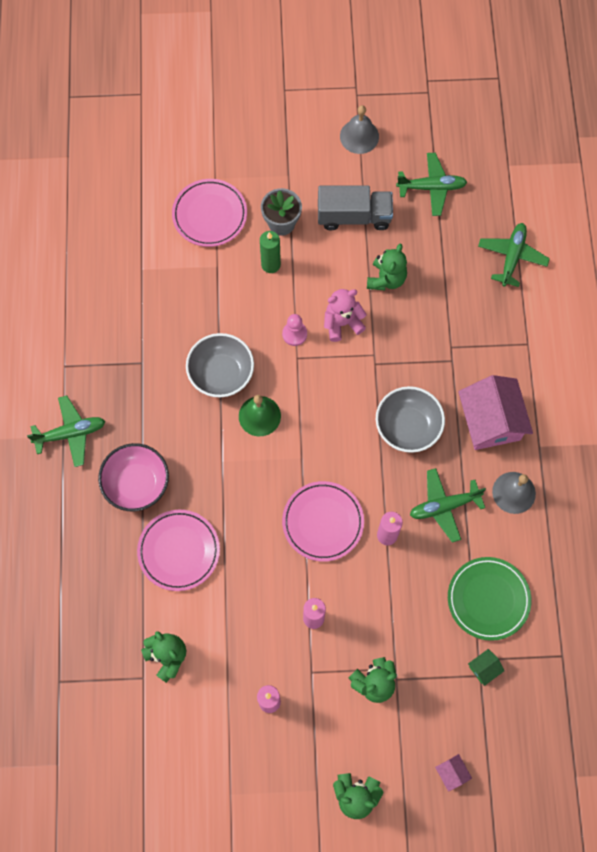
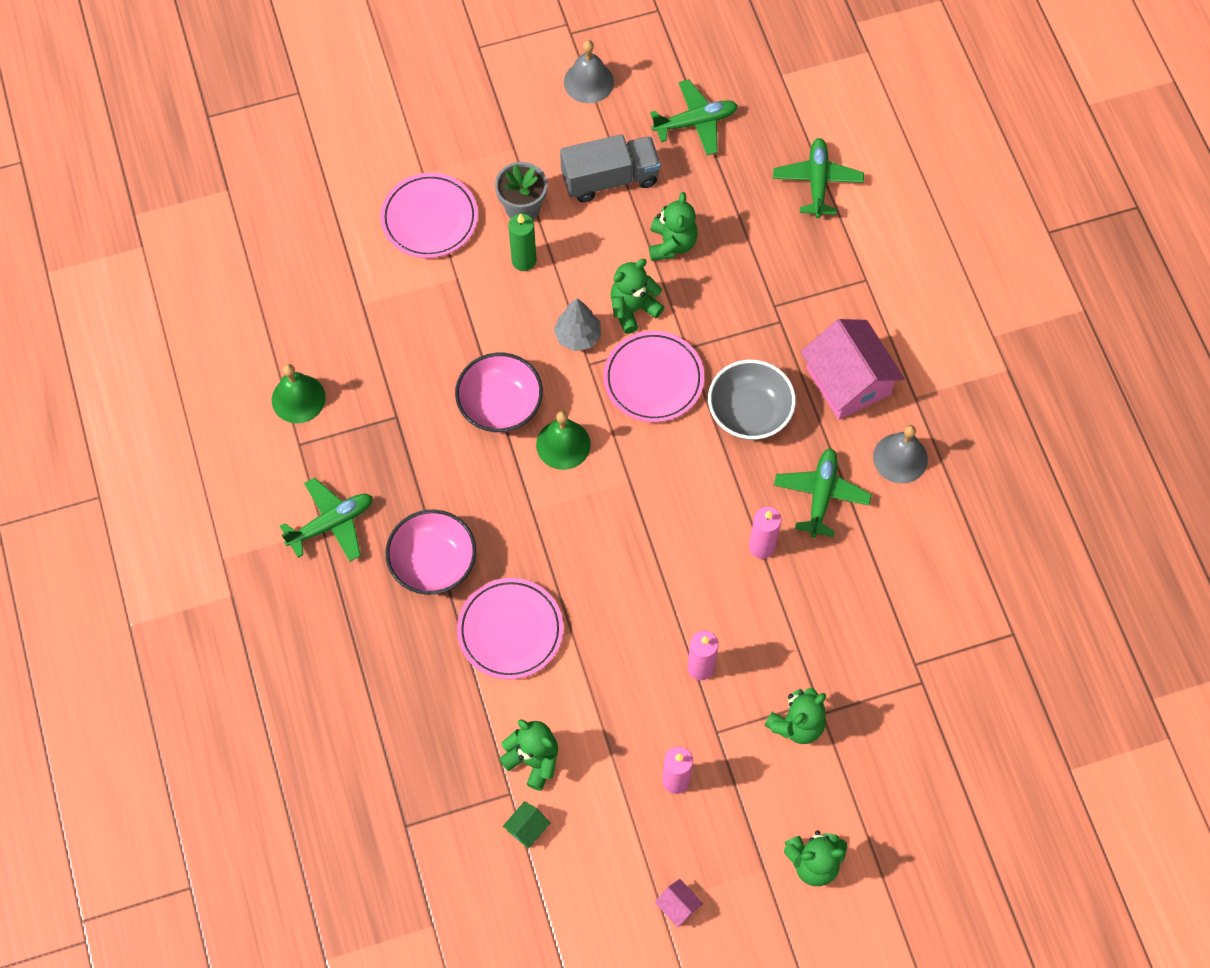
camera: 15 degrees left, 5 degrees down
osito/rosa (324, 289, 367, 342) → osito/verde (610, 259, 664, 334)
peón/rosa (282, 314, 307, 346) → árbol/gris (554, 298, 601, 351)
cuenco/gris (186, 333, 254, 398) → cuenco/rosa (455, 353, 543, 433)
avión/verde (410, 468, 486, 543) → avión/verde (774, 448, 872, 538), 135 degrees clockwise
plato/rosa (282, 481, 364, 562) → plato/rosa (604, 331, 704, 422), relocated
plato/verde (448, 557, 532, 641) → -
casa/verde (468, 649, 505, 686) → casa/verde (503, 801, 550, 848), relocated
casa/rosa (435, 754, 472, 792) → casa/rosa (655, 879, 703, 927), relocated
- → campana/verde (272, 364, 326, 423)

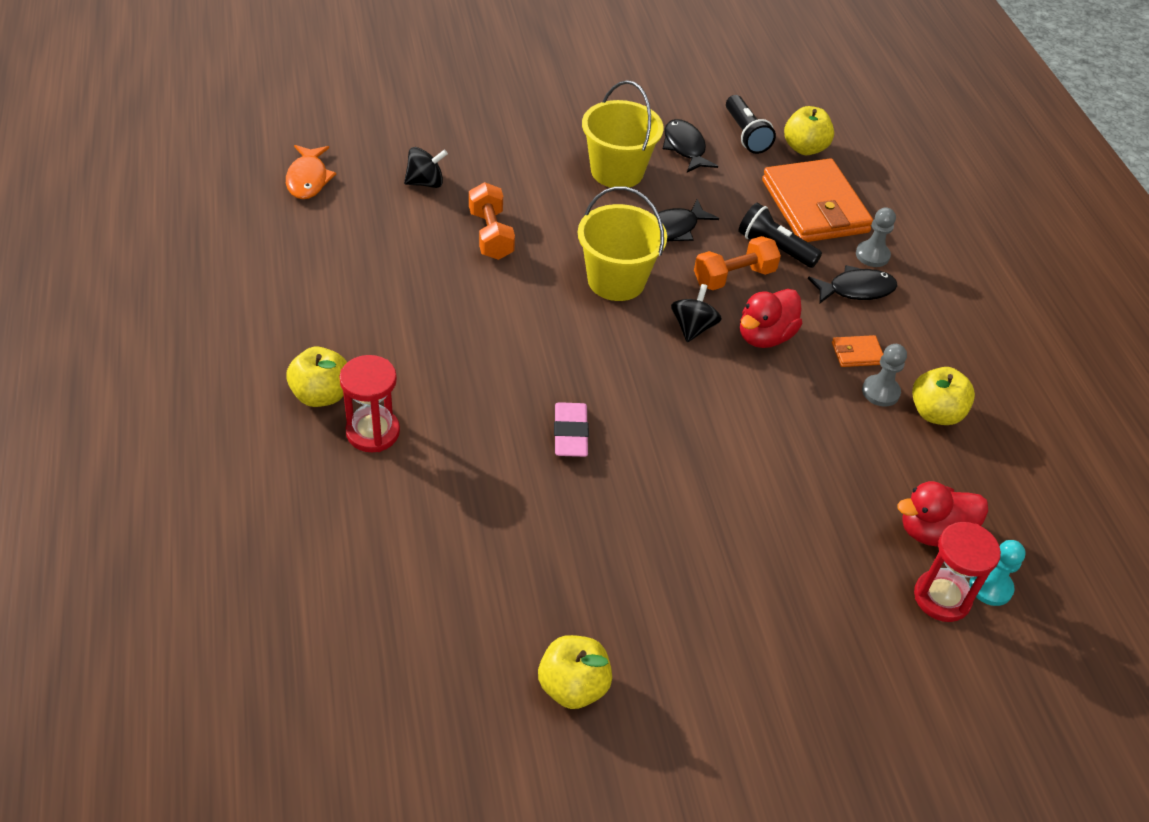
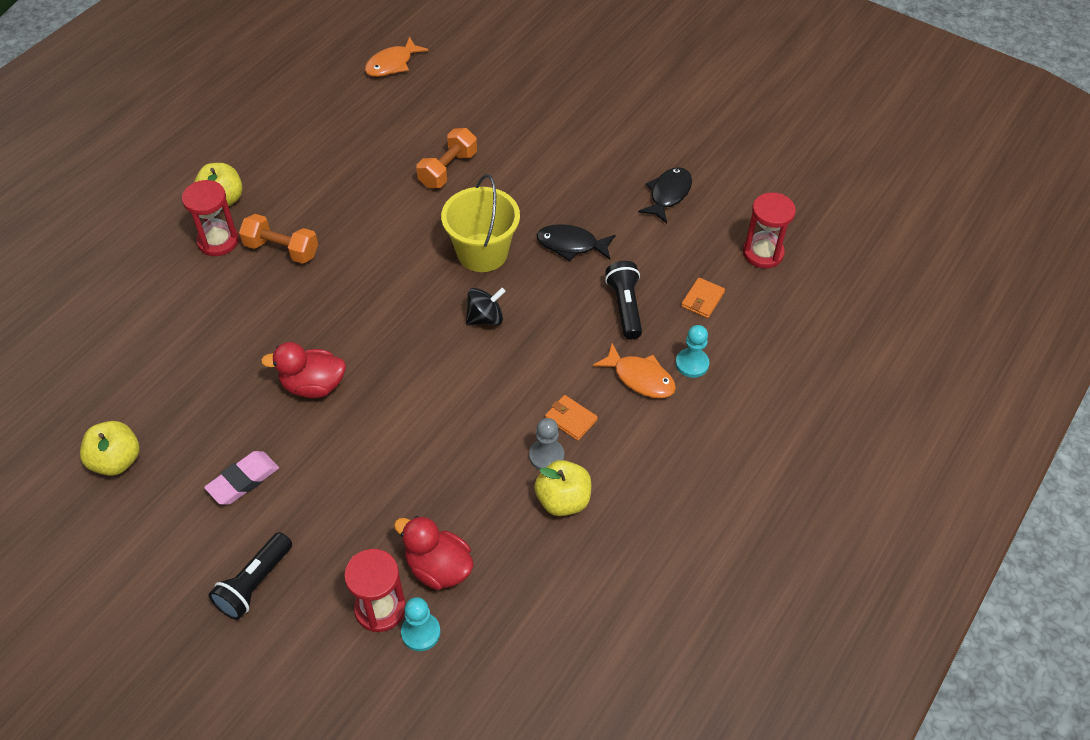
camera: 50 degrees right, 5 degrees up
balde/amarillo (582, 80, 664, 188) → -
lámpara de mano/negro (726, 95, 776, 154) → lámpara de mano/negro (209, 532, 292, 620), relocated
manzana/amarillo (784, 106, 834, 155) → reloj de arena/rojo (743, 192, 796, 268)
peonza/negro (404, 147, 448, 188) → -
cartera/naranja (762, 158, 873, 242) → cartera/naranja (681, 277, 725, 318), x0.40
peón/gris (856, 207, 896, 267) → peón/turquesa (676, 325, 709, 378)
mancuerna/naranja (694, 236, 781, 290) → mancuerna/naranja (239, 214, 318, 264), relocated
pez/negro (808, 265, 898, 304) → pez/naranja (593, 343, 676, 398)
pato/rojo (740, 289, 802, 348) → pato/rojo (261, 342, 346, 398), relocated
goma de borrar/rosa (554, 402, 589, 457) → goma de borrar/rosa (204, 451, 279, 505), relocated

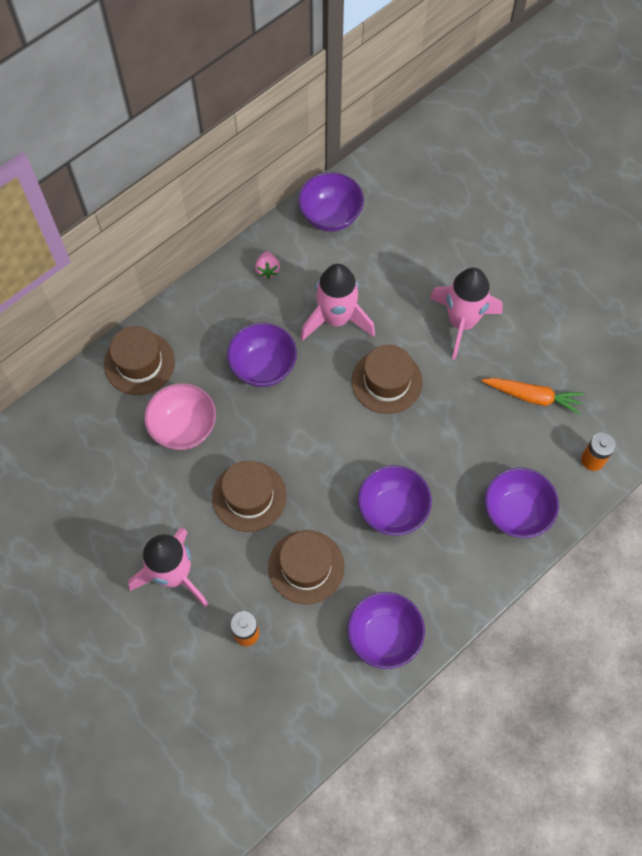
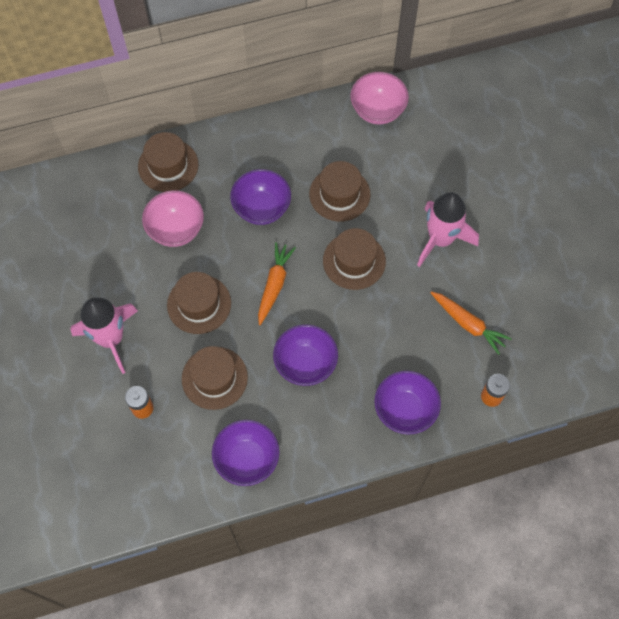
camera: 25 degrees right, 0 degrees up
cuenco/morado (298, 172, 364, 232) → cuenco/rosa (350, 72, 409, 124)
fresa/rosa (255, 251, 280, 279) → -
cohete/rosa (301, 264, 375, 341) → sombrero/marrón (309, 161, 370, 222)
- → zanahoria/naranja (258, 242, 296, 325)

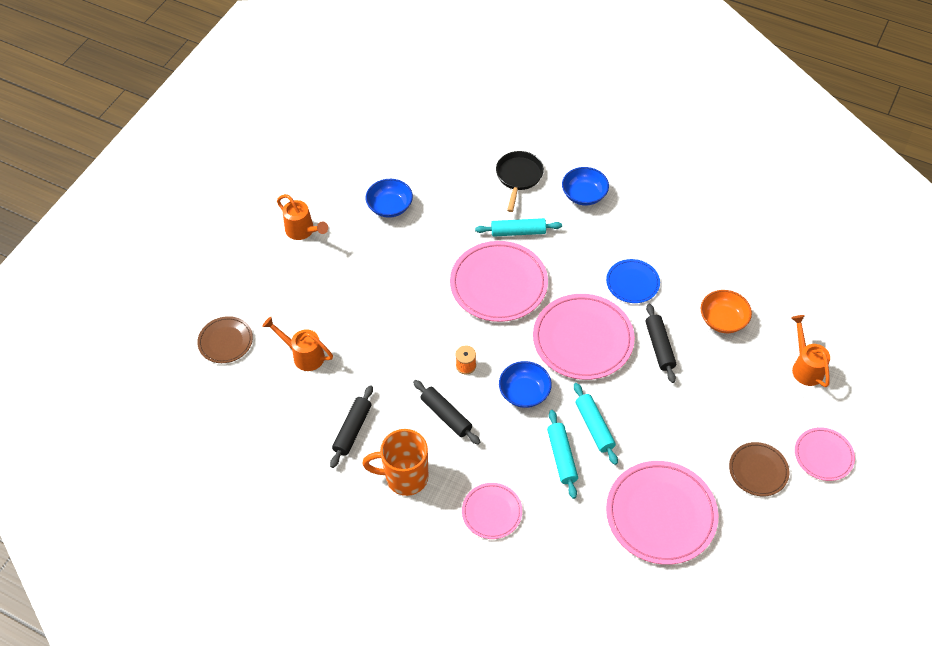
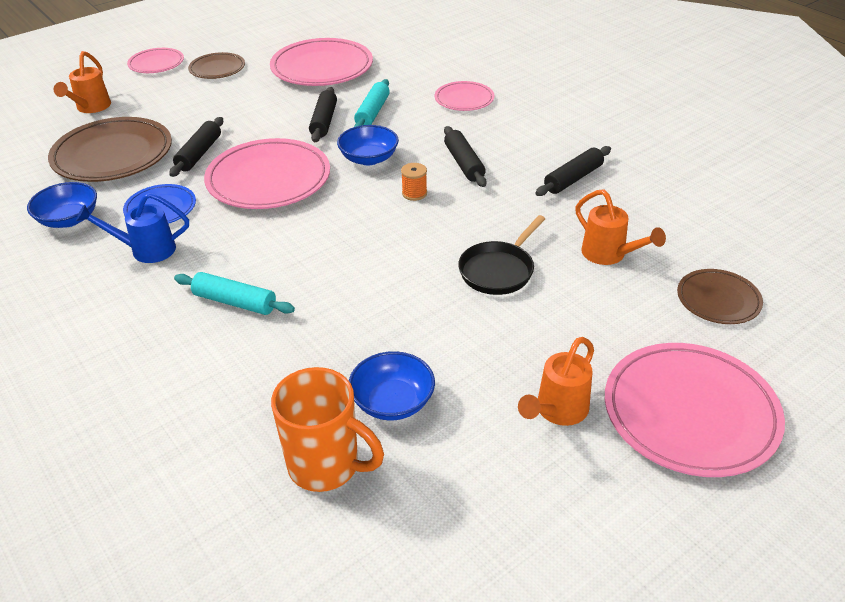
camera: 155 degrees left, 15 degrees down
sartén/negro (496, 151, 544, 212) → sartén/negro (458, 215, 545, 295), relocated
cuenco/azul (562, 167, 609, 206) → cuenco/azul (27, 182, 97, 228), relocated
regadera/naranja (277, 194, 328, 240) → regadera/naranja (518, 337, 594, 426), 120 degrees counterclockwise
plato/rosa (450, 241, 548, 322) → plato/rosa (605, 343, 785, 477), relocated
cuenco/naranja (701, 290, 752, 333) → plato/marrón (48, 117, 172, 182)
rodillo/turquesa (574, 383, 618, 465) → rodillo/negro (309, 87, 337, 142)
taza/naranja (362, 429, 428, 496) → taza/naranja (271, 367, 384, 492), relocated
- → regadera/azul (76, 193, 189, 263)

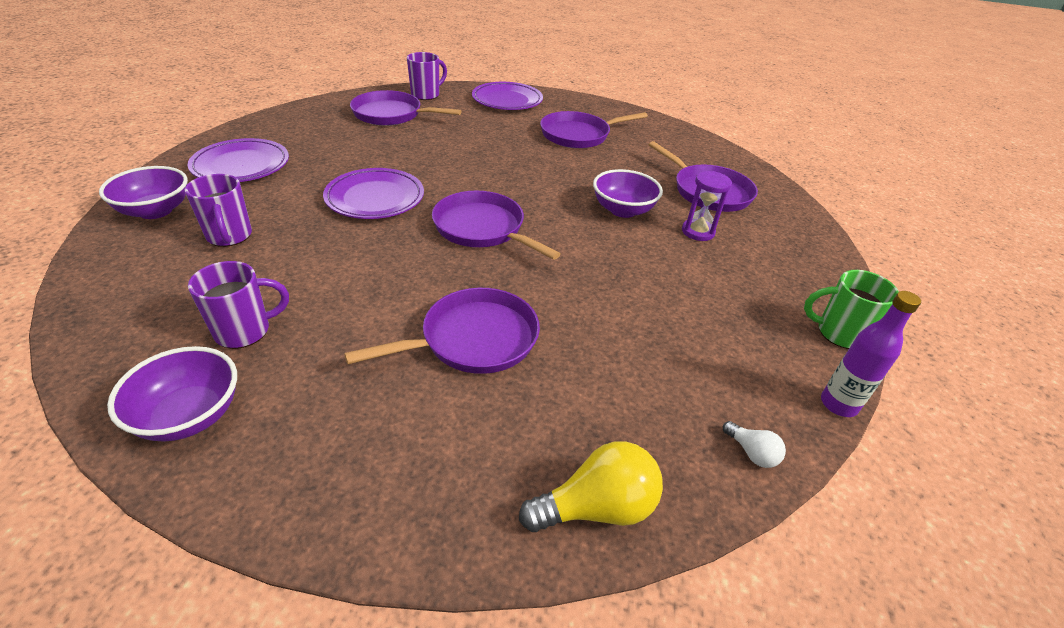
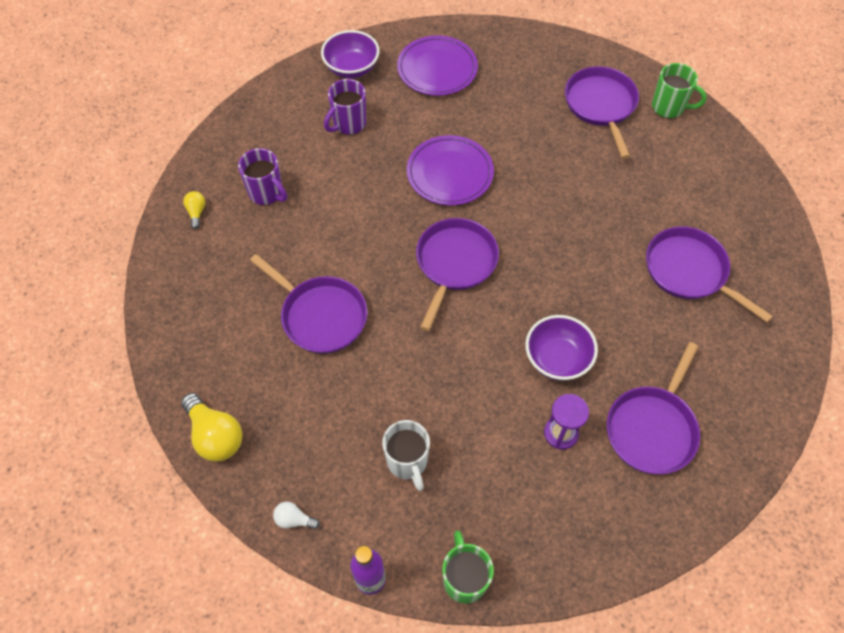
camera: 70 degrees right, 20 degrees up
taza/morado (407, 52, 447, 100) → taza/verde (652, 63, 707, 119)
plato/morado (472, 82, 543, 110) → -
cuenco/morado (107, 346, 237, 442) → bombilla/amarillo (183, 191, 205, 229)
bombilla/blanco (723, 421, 786, 468) → bombilla/blanco (273, 502, 320, 529), 75 degrees clockwise
- → taza/blanco (382, 420, 430, 491)

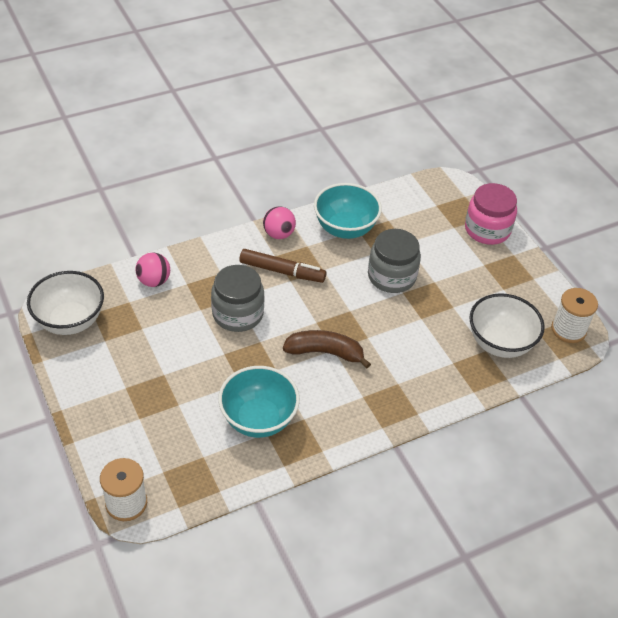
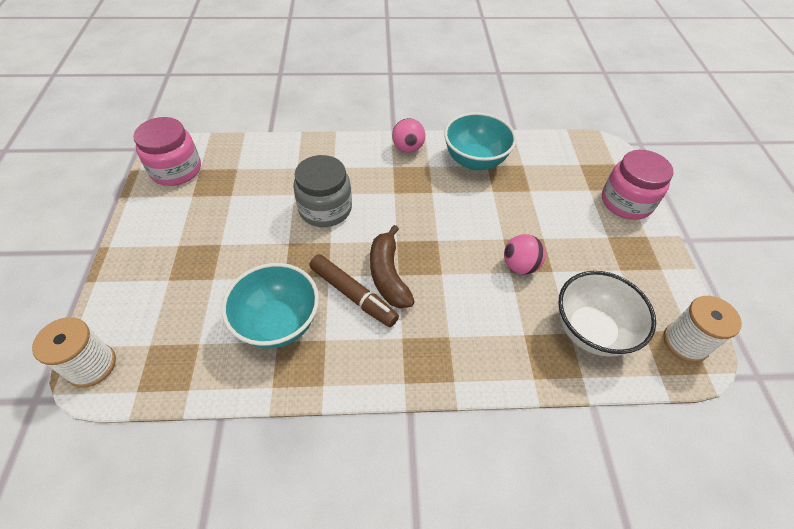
camera: 25 degrees right, 5 degrees up
tarro/gris (368, 229, 421, 293) → -
rotulador/marrón (239, 249, 326, 283) → rotulador/marrón (309, 254, 399, 327), relocated
pelota/rosa (135, 253, 170, 287) → pelota/rosa (504, 234, 546, 274), relocated
cuenco/blanco (27, 271, 104, 335) → tarro/rosa (133, 117, 201, 186)
plátano/marrón (283, 330, 371, 368) → plátano/marrón (370, 225, 415, 308), 135 degrees counterclockwise

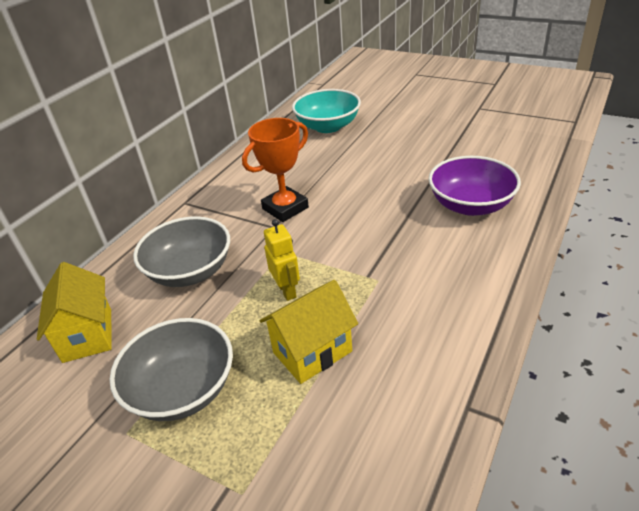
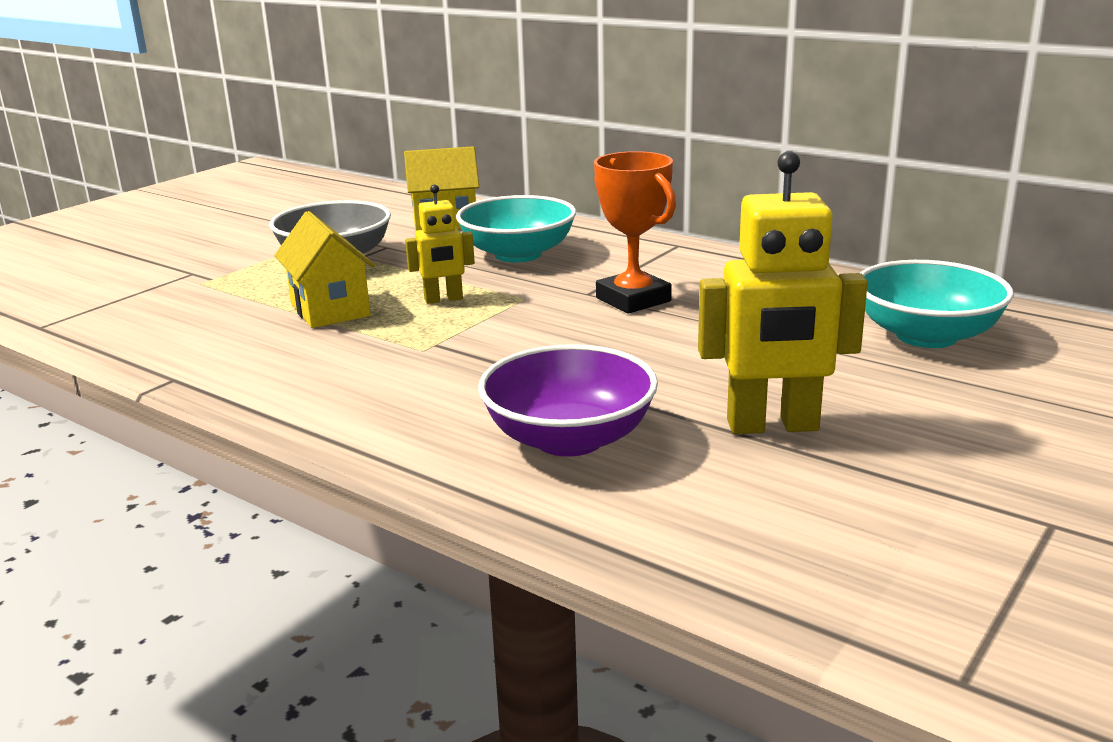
camera: 95 degrees right, 15 degrees down
cuenco/gris (133, 216, 230, 287) → cuenco/turquesa (456, 195, 576, 263)
- → robot/amarillo (698, 151, 868, 434)

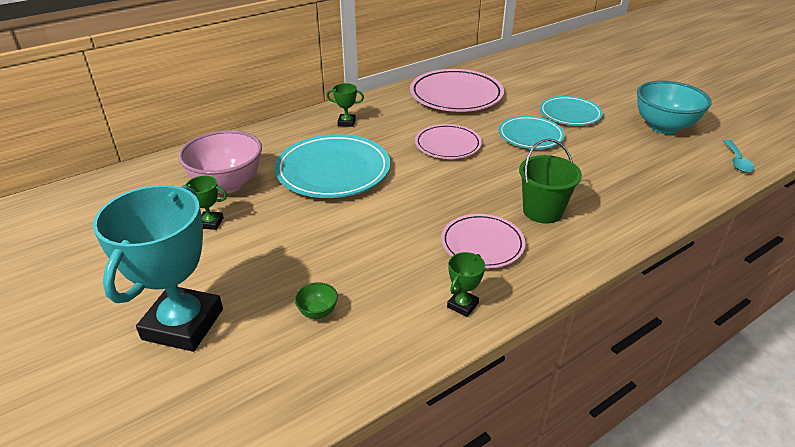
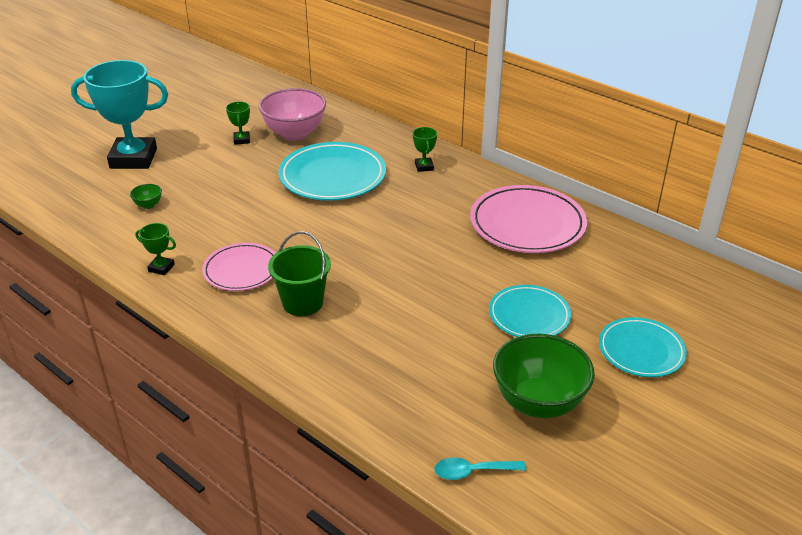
camera: 75 degrees right, 0 degrees up
cuenco/turquesa (637, 81, 711, 134) → cuenco/verde (493, 334, 595, 418)
plato/turquesa (499, 116, 565, 149) → plato/turquesa (599, 317, 687, 377), relocated
plato/rosa (415, 124, 482, 159) → -

